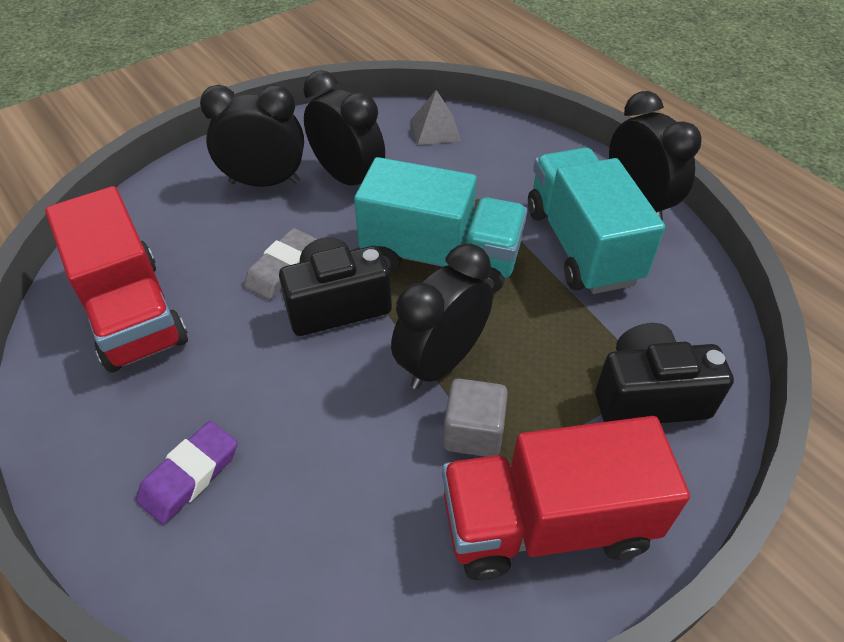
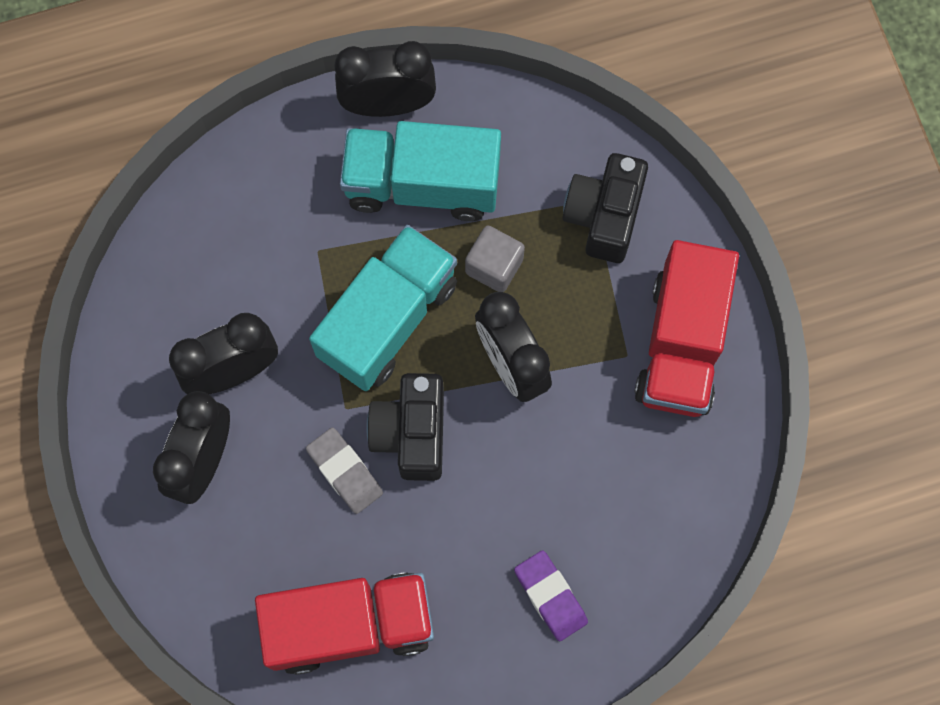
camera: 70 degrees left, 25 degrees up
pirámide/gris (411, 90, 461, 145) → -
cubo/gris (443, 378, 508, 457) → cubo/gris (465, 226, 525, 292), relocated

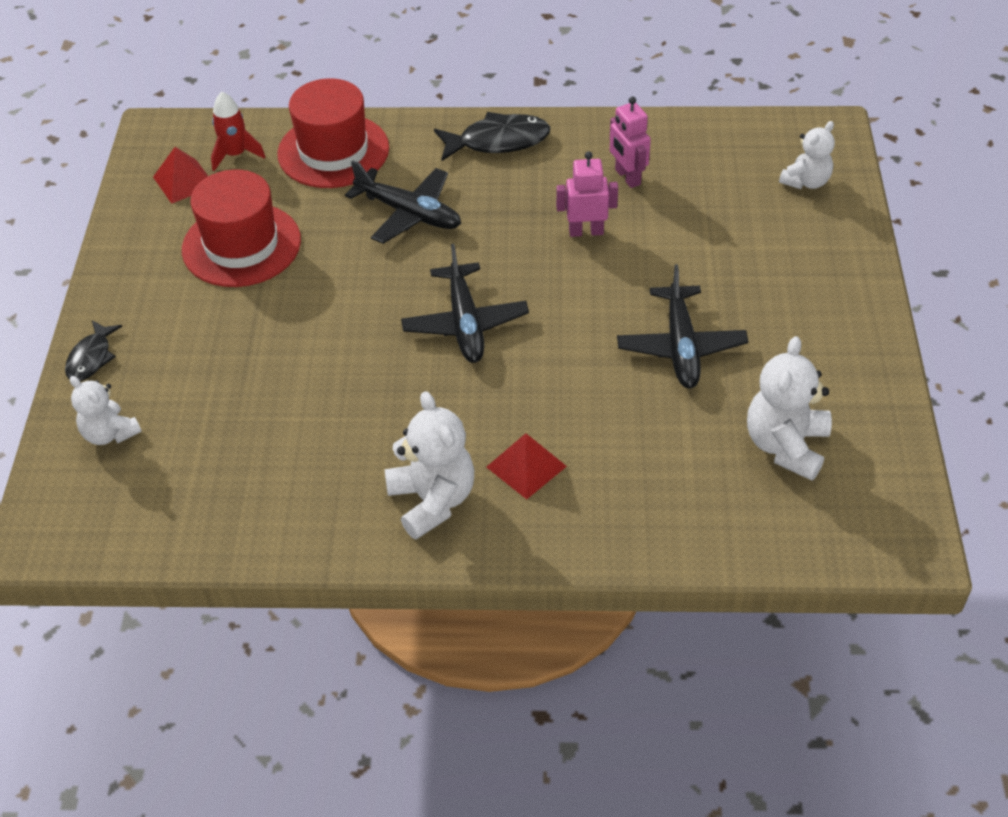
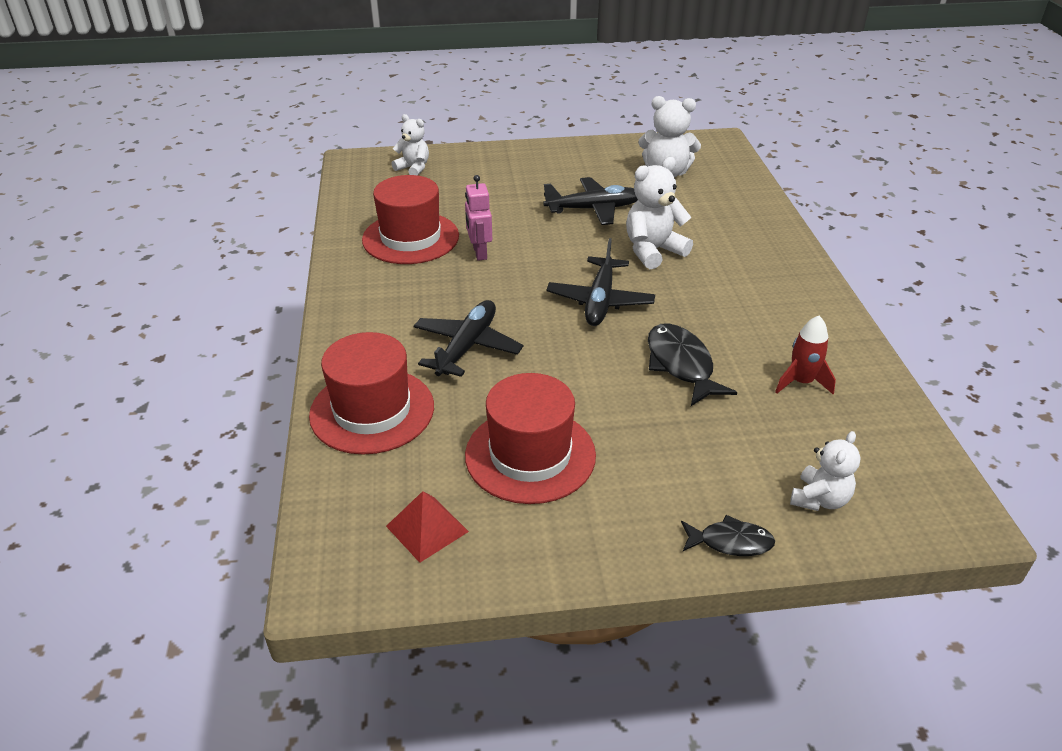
camera: 100 degrees left, 10 degrees down
cohete/rojo (211, 92, 265, 171) → cohete/rojo (775, 316, 836, 394), relocated
robot/rosa (610, 96, 651, 188) → sombrero/rojo (362, 175, 459, 264)
pez/negro (434, 112, 550, 161) → pez/negro (648, 323, 737, 406), relocated
avión/negro (401, 244, 529, 363) → avión/negro (546, 238, 655, 326), 120 degrees clockwise
osito/blanco (385, 391, 474, 540) → osito/blanco (626, 157, 693, 269), relocated
pirámide/rojo (487, 433, 567, 499) → -

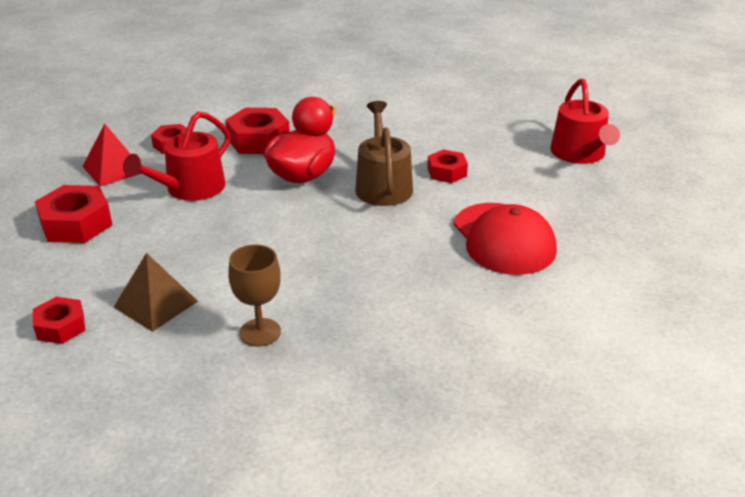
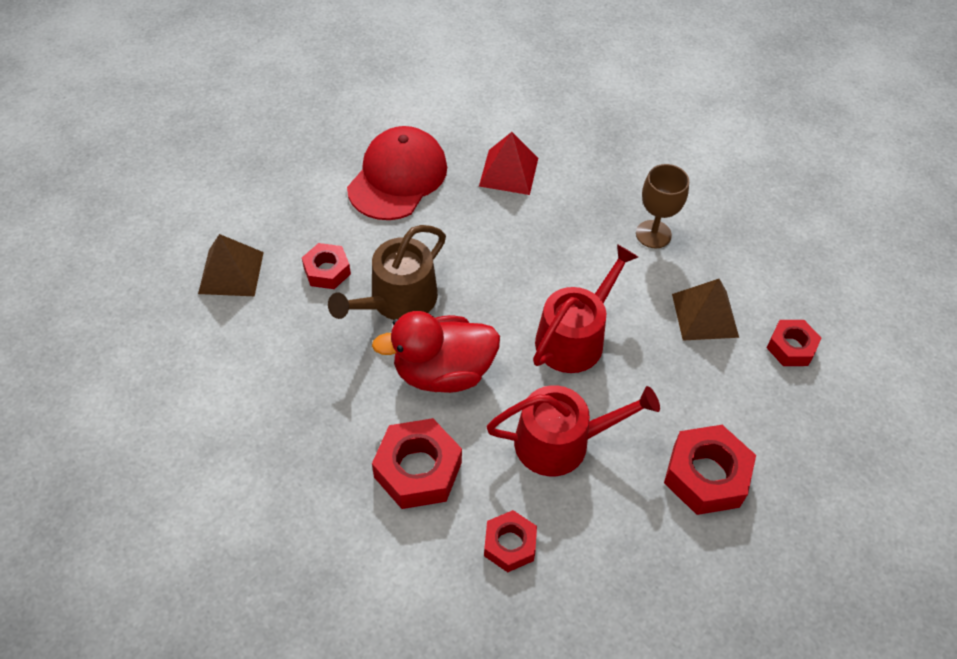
camera: 135 degrees left, 20 degrees up
regadera/rojo (550, 79, 620, 164) → regadera/rojo (533, 244, 638, 373), relocated
pirámide/rojo (82, 124, 142, 187) → pirámide/rojo (479, 132, 538, 195), relocated
- → pirámide/marrón (198, 234, 264, 296)

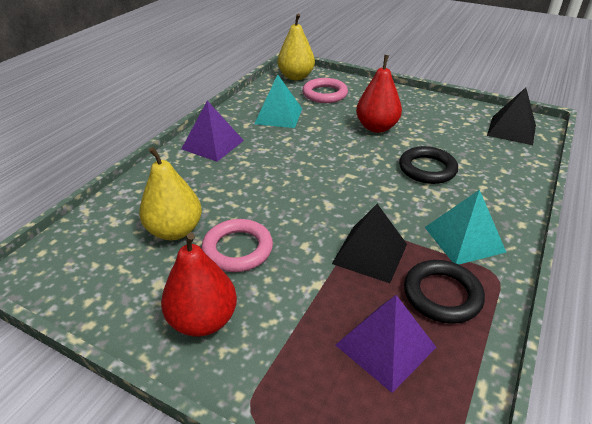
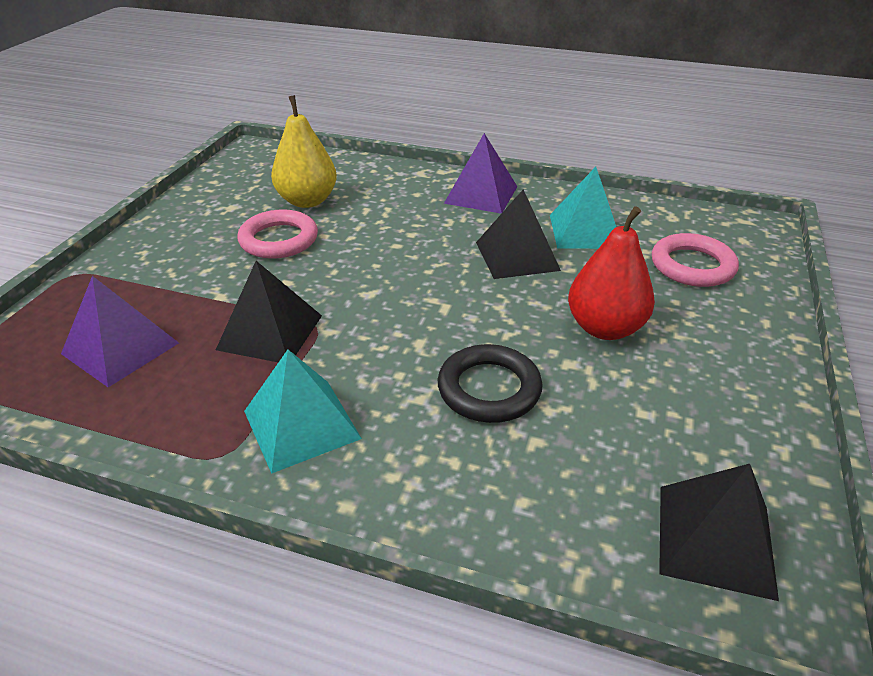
camera: 80 degrees right, 0 degrees up
pera/amarillo (277, 14, 315, 80) → -
pera/rojo (161, 233, 237, 337) → -
anillo/negro (404, 260, 485, 324) → -
- → pirámide/negro (476, 189, 561, 279)

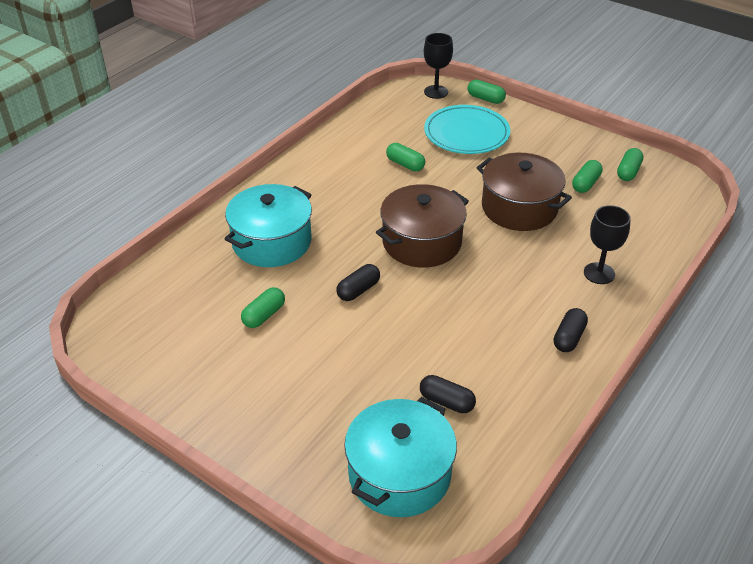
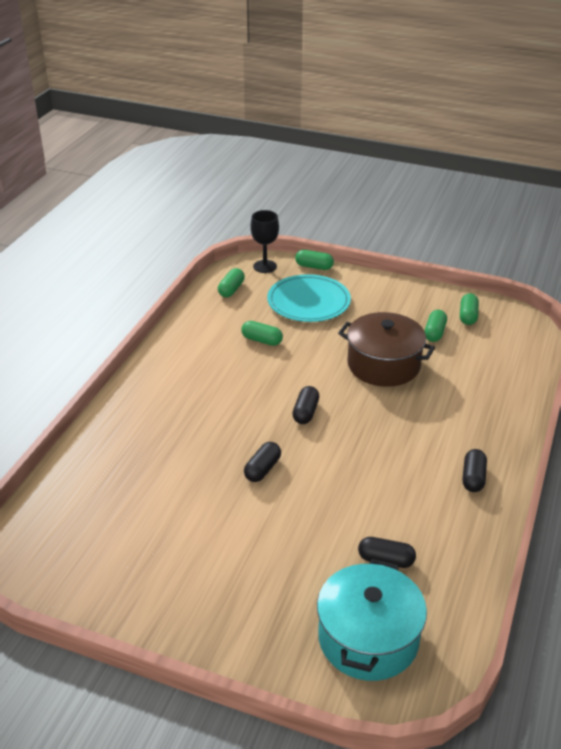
camera: 15 degrees left, 5 degrees down
olla/turquesa (224, 184, 312, 267) → -
olla/marrón (376, 184, 469, 268) → cápsula/negro (292, 386, 319, 424)
copa/negro (584, 205, 631, 284) → -
cápsula/verde (241, 287, 285, 328) → cápsula/verde (218, 268, 245, 297), relocated

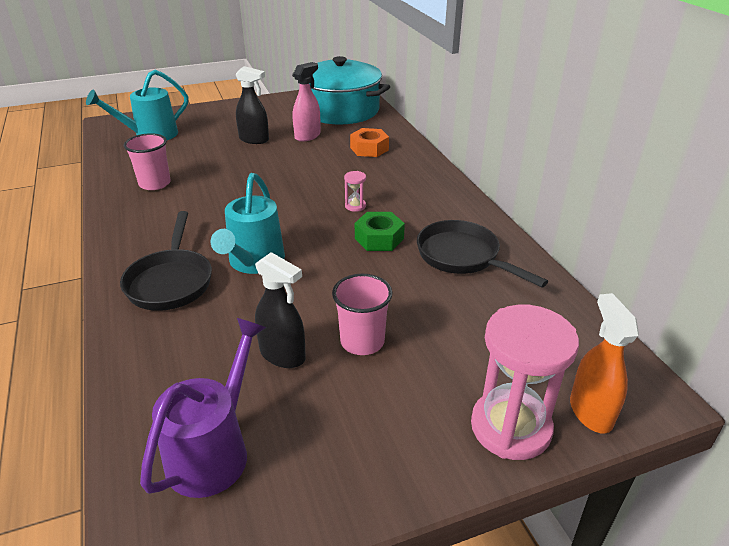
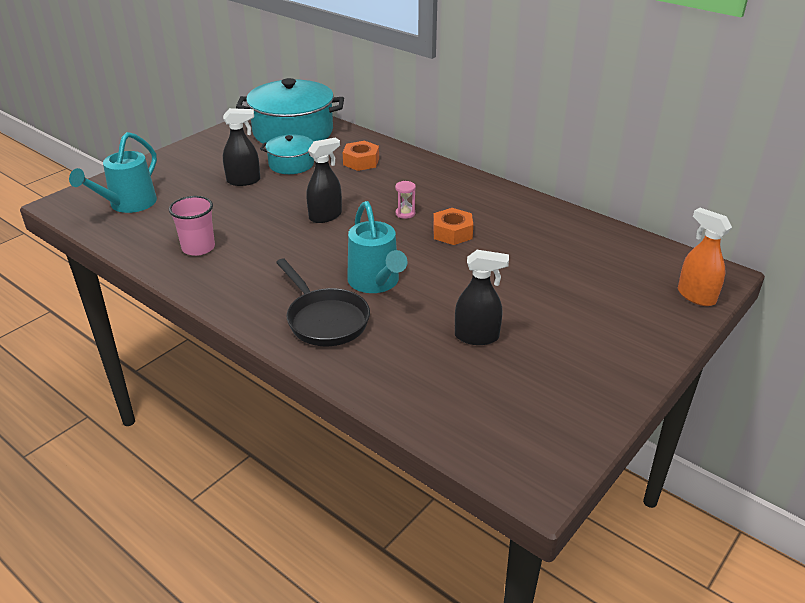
camera: 30 degrees left, 0 degrees up
pulverizador/rosa (293, 62, 321, 142) → olla/turquesa (260, 134, 314, 174)
tuerca/verde (355, 212, 405, 251) → tuerca/naranja (433, 208, 473, 245)
sartén/negro (417, 220, 548, 287) → -
vaso/rosa (332, 274, 393, 355) → -
reloj de arena/rosa (471, 305, 579, 460) → -
regadera/morado (140, 318, 266, 498) → -
- → pulverizador/negro (306, 138, 342, 223)

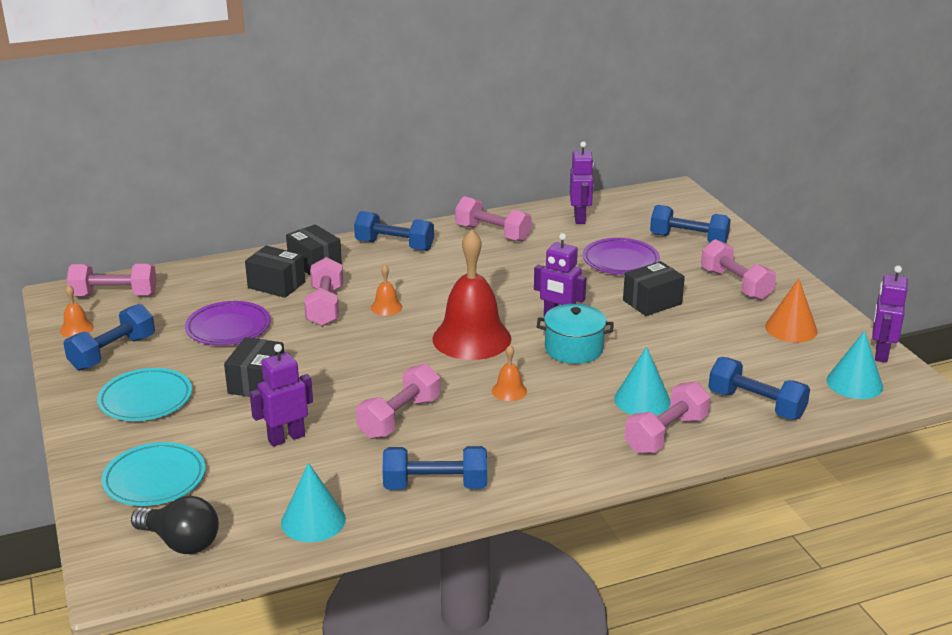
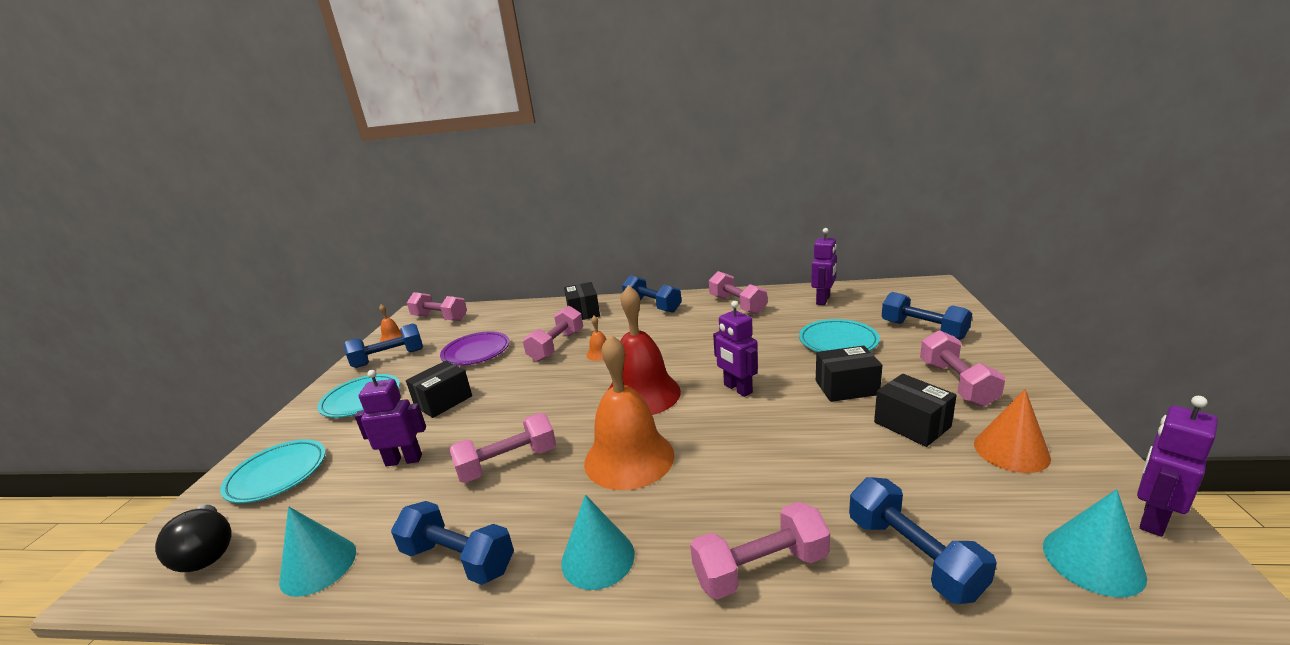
camera: 30 degrees right, 5 degrees down
plato/morado (583, 238, 660, 275) → plato/turquesa (799, 319, 880, 352)
caja/negro (245, 246, 305, 298) → caja/negro (874, 374, 957, 447), relocated
olla/turquesa (537, 304, 614, 364) → -
campana/naranja (492, 345, 527, 401) → campana/naranja (584, 334, 674, 490), x2.39
cono/turquesa (614, 347, 671, 415) → cono/turquesa (561, 495, 634, 590), relocated

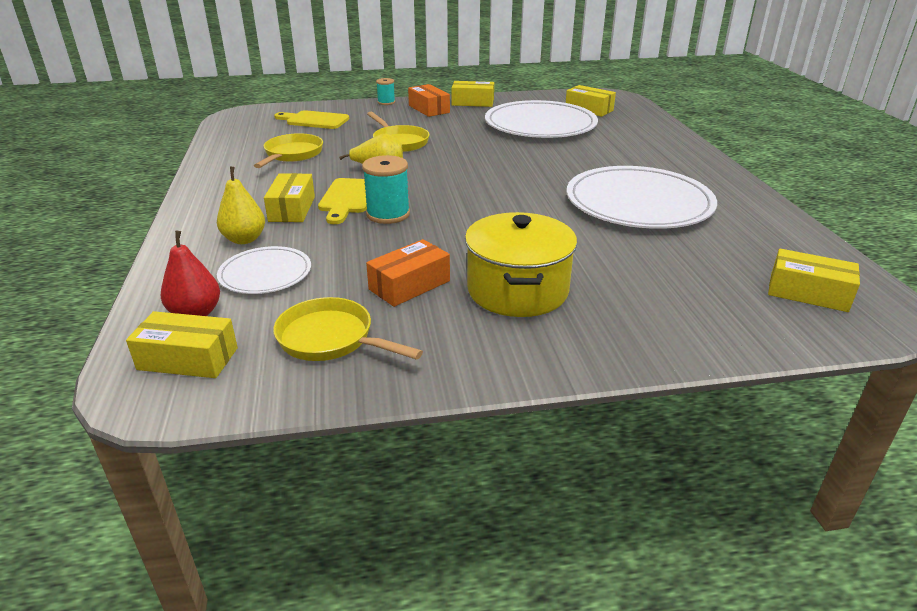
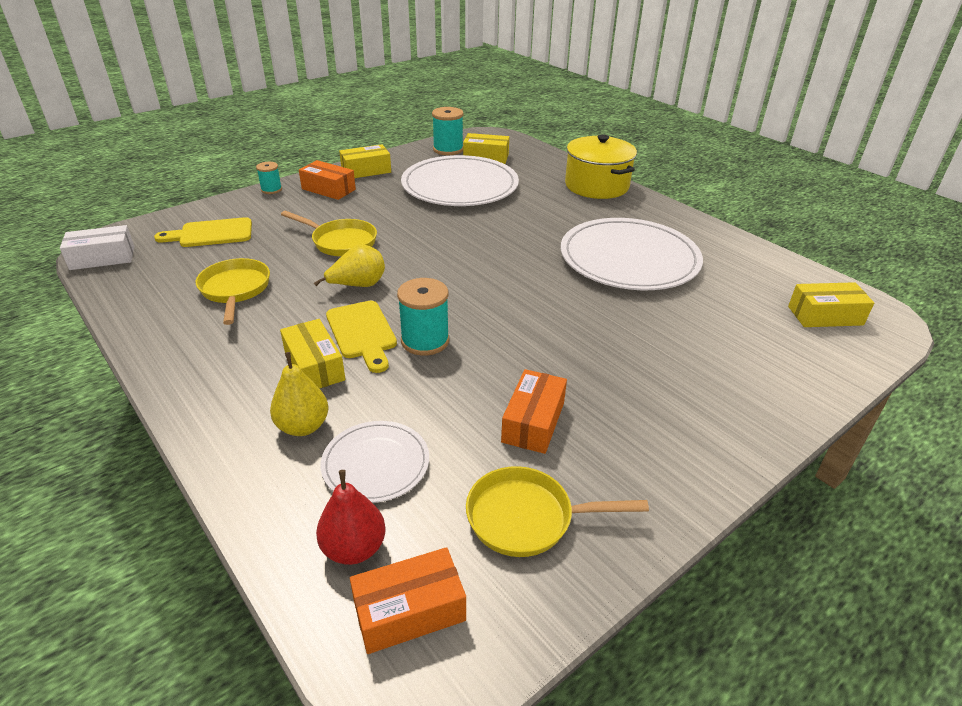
camera: 30 degrees left, 5 degrees up
olla/amarillo (465, 212, 577, 317) → olla/amarillo (565, 134, 637, 199), relocated
caja/amarillo (126, 311, 238, 378) → caja/naranja (350, 547, 466, 654)
- → carrete/turquesa (432, 107, 464, 155)
- → caja/blanco (60, 225, 134, 270)

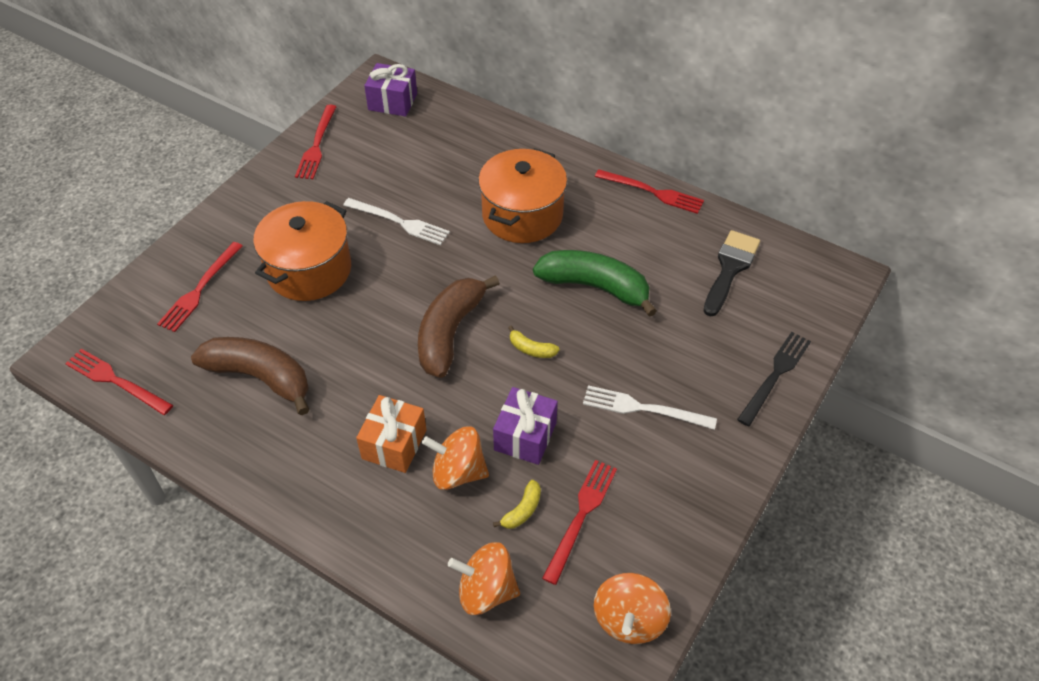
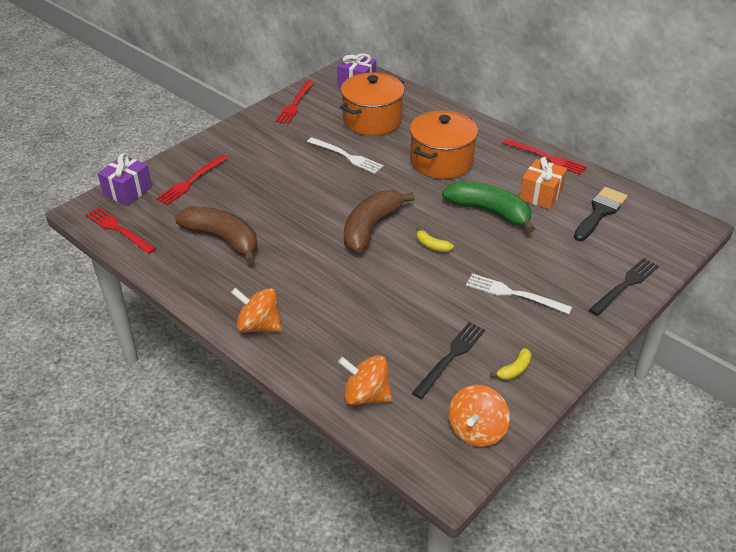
camera: 10 degrees right, 10 degrees down
olla/naranja (253, 201, 351, 301) → olla/naranja (340, 73, 405, 136), relocated
regalo/morado (493, 387, 558, 465) → regalo/morado (98, 153, 152, 206), relocated
regalo/naranja (356, 395, 427, 473) → regalo/naranja (519, 157, 567, 210), relocated
peonza/naranja (422, 427, 489, 490) → peonza/naranja (231, 288, 282, 332), relocated
tenedor/rojo (542, 460, 617, 585) → tenedor/negro (412, 322, 485, 399)
plátano/amarillo (493, 480, 541, 529) → plátano/amarillo (491, 348, 532, 380), relocated

